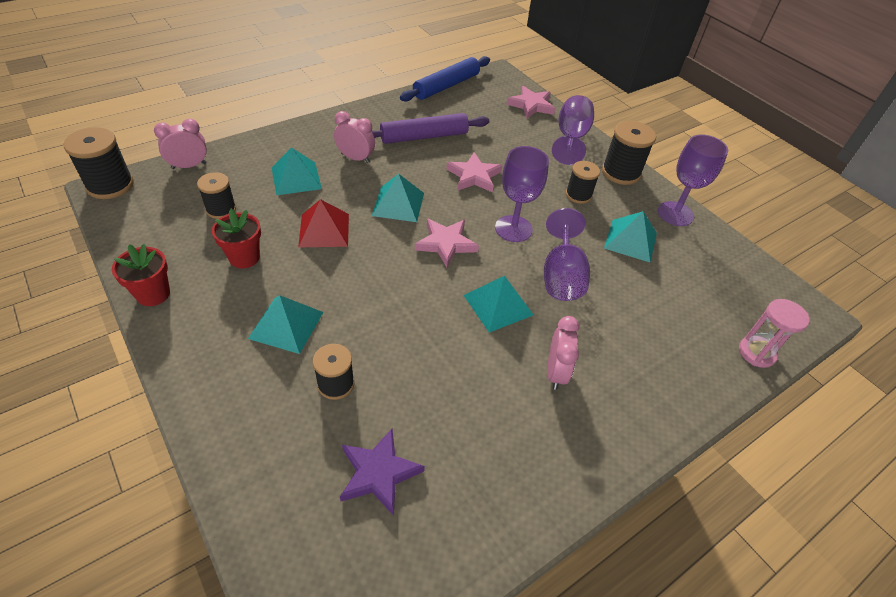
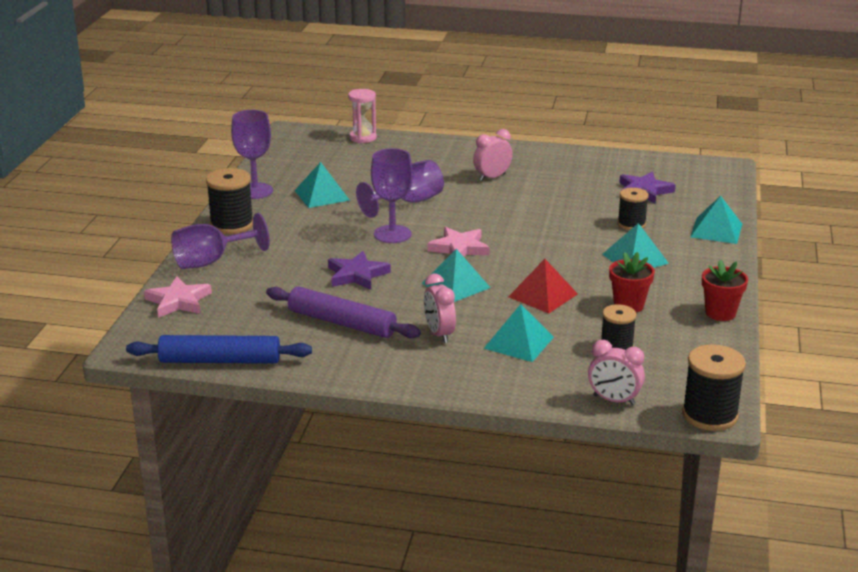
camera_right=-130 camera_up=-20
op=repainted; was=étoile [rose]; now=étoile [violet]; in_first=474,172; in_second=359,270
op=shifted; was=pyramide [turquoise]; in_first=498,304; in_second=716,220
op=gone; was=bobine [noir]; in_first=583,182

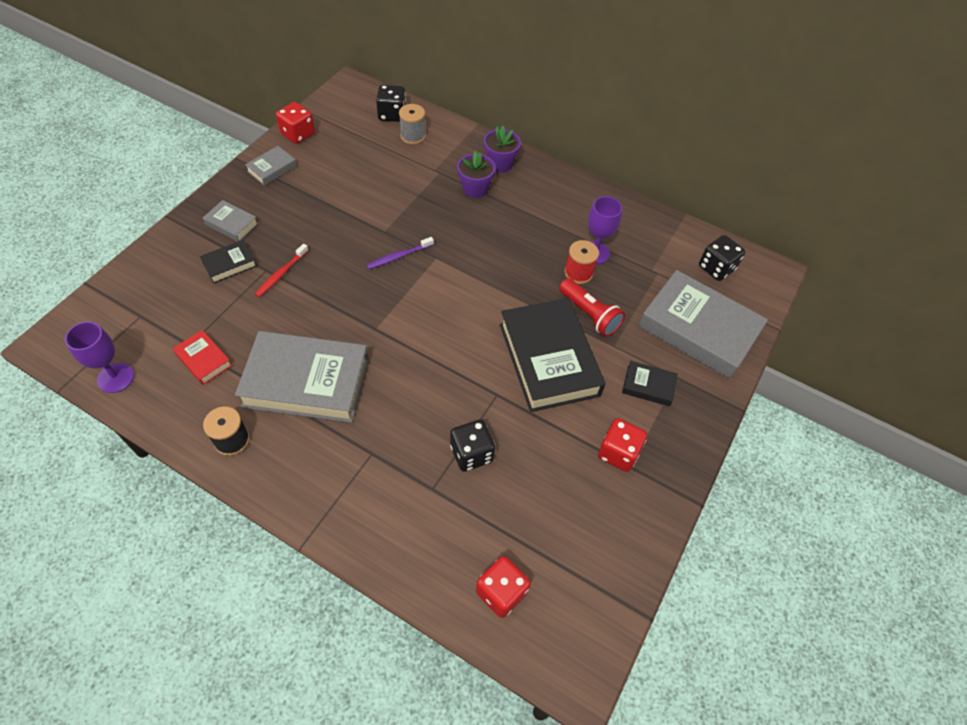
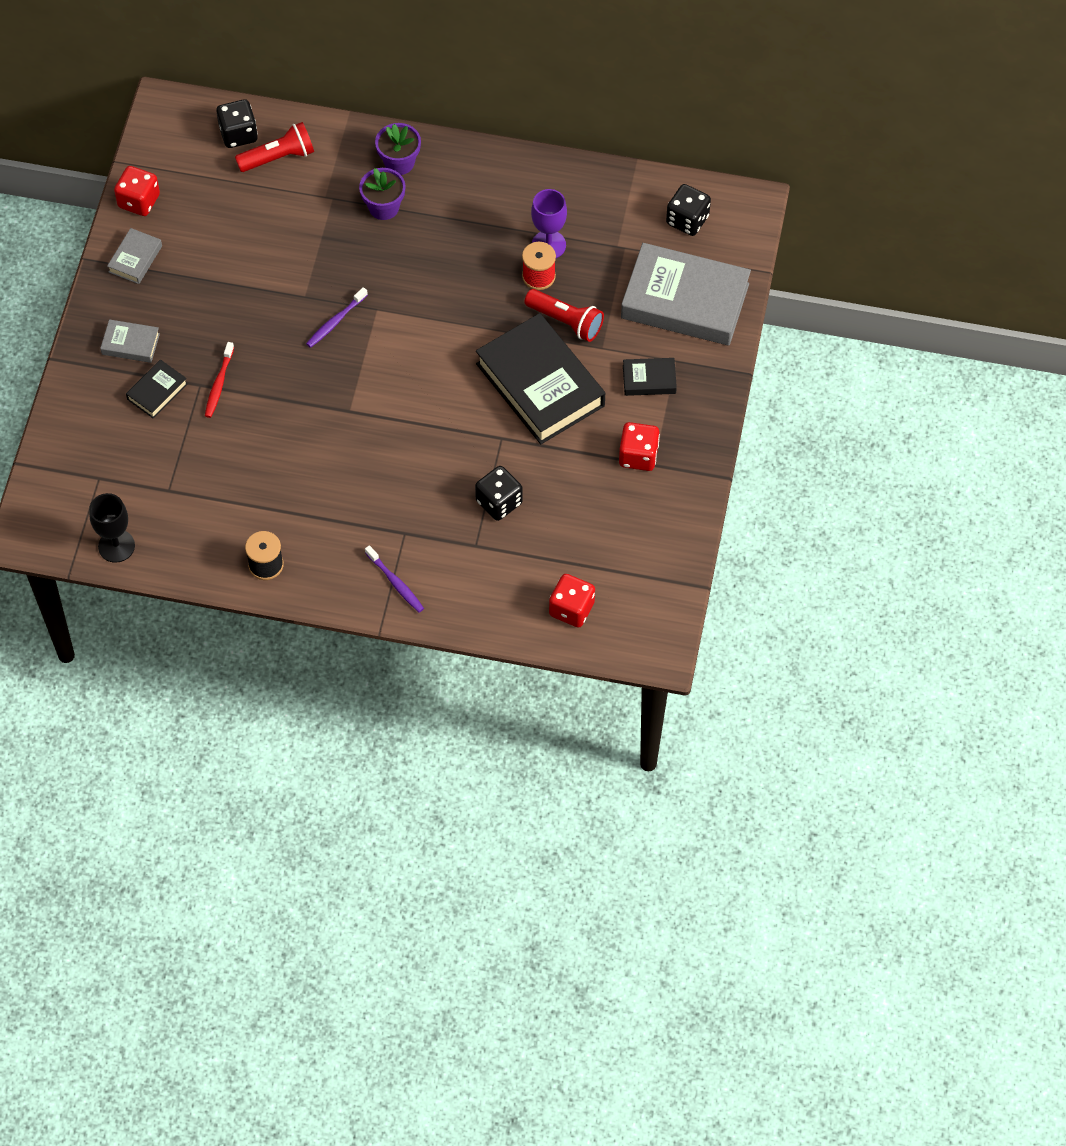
camera_right=-15 camera_up=5
op=repainted; was=verre à pied [violet]; now=verre à pied [noir]; in_first=99,357; in_second=112,528
op=gone; was=livre [rouge]; in_first=202,357
op=gone; was=livre [gris]; in_first=302,377
op=swapped; was=bobine [gris]; now=lampe de poche [rouge]; in_first=412,124; in_second=274,147
op=new; now=brosse à dents [violet]; in_second=394,579

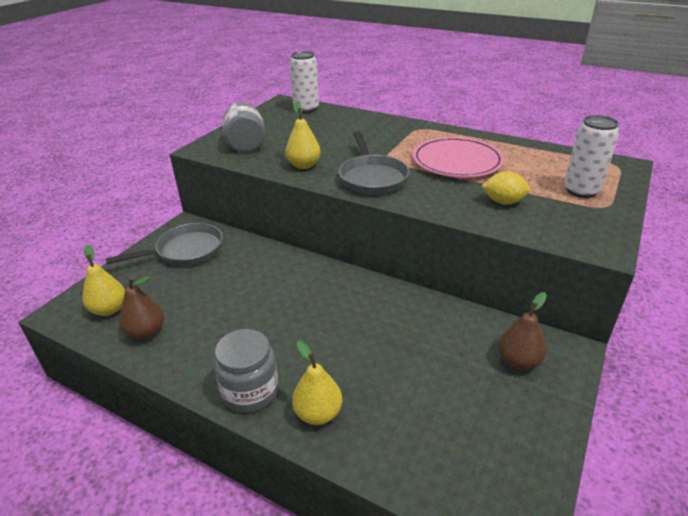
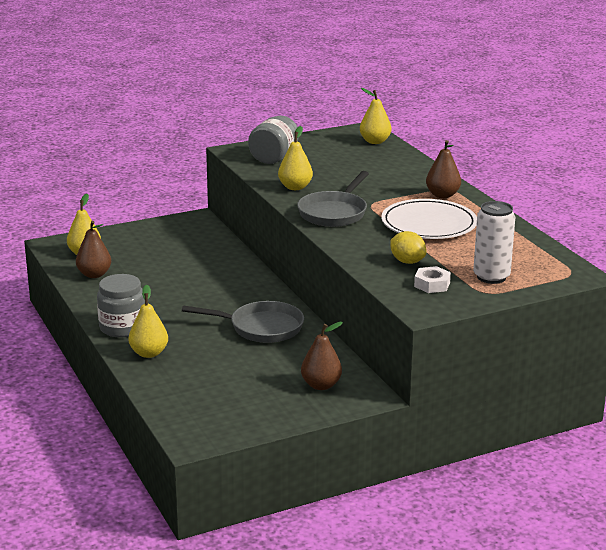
camera_right=35 camera_up=-10
op=shifted; was=poêle [gris]; in_first=164,244; in_second=243,322
op=swapped; was=canette [blanc]; now=poire [jaune]; in_first=304,82; in_second=375,116
op=repainted; was=assiette [rose]; now=assiette [blanc]; in_first=458,157; in_second=429,219
op=new; now=écrou [blanc]; in_second=432,279
op=new; now=poire [marron]; in_second=443,169

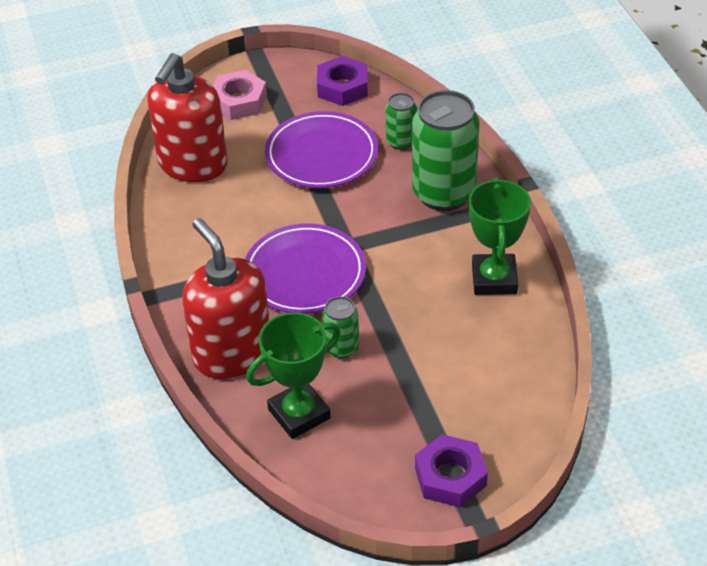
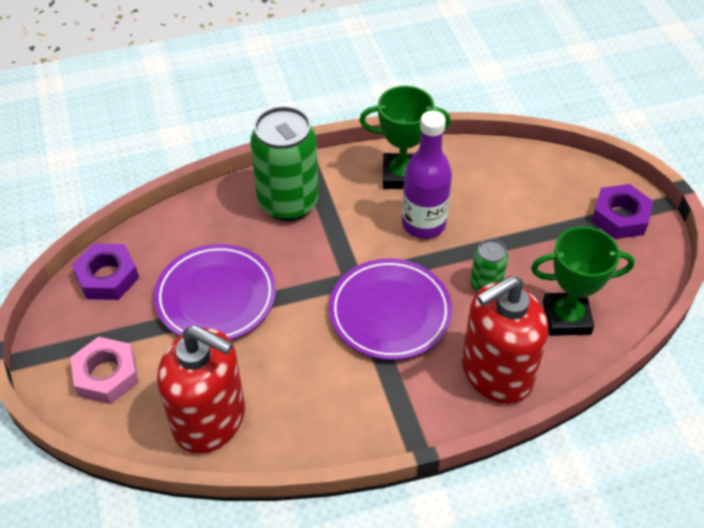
camera_right=-90 camera_up=5
op=rotated; was=trophée [vert]; in_first=293,375; in_second=583,281; clockwise=-60
op=gone; was=canette [vert]; in_first=401,121
op=new; now=bouteille [violet]; in_second=427,174

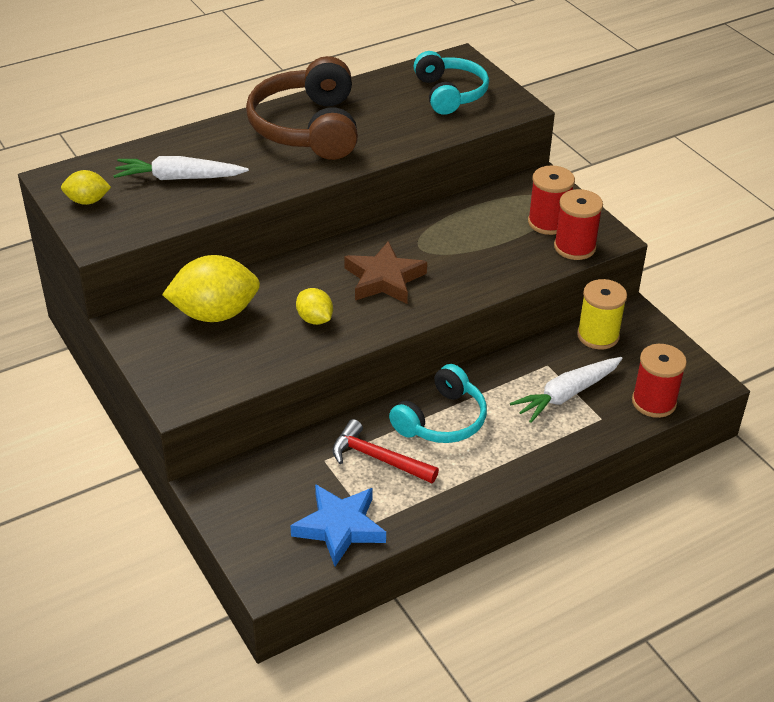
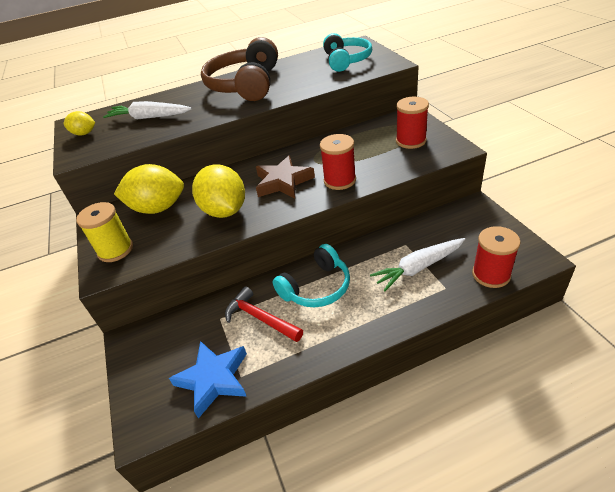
camera_right=15 camera_up=0
op=scaled; was=citron [jaune]; in_first=314,306; in_second=218,191; ratio=1.91
op=shifted; was=bobine [rouge]; in_first=578,224; in_second=338,162
op=shifted; was=bobine [jaune]; in_first=602,314; in_second=104,232

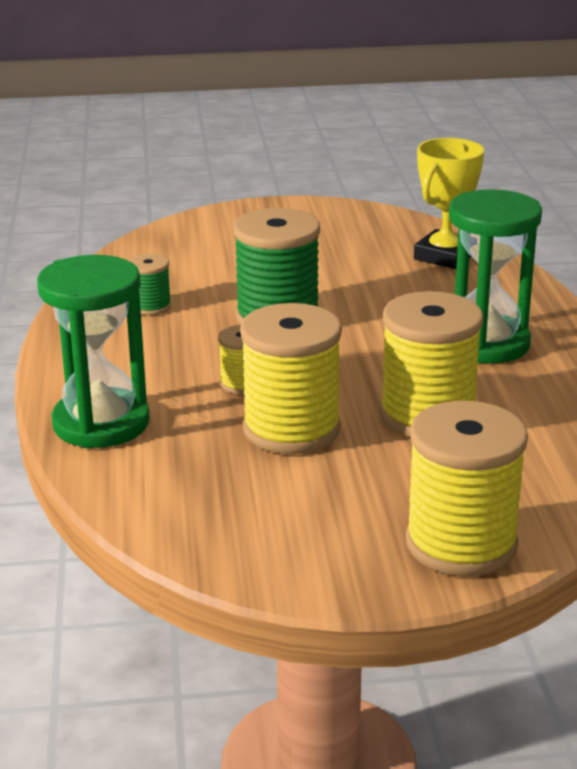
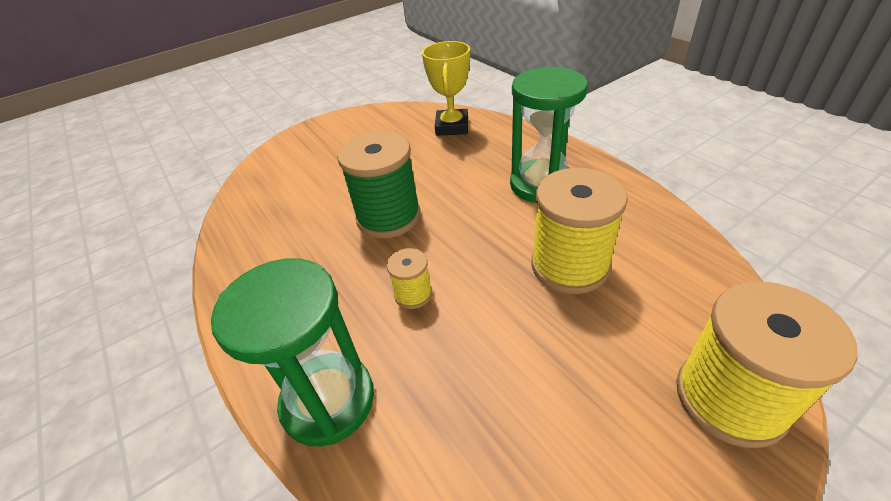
camera_right=-25 camera_up=15
op=gone; was=bobine [vert]; in_first=150,284
op=gone; was=bobine [jaune]; in_first=291,378

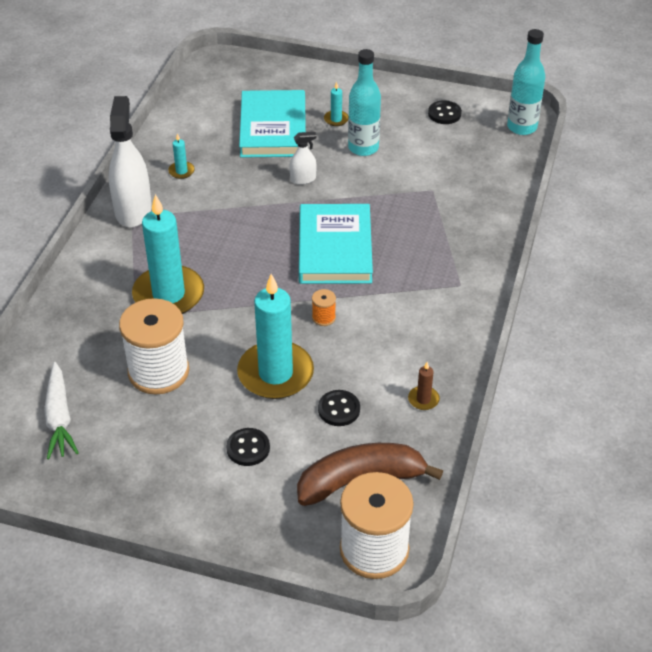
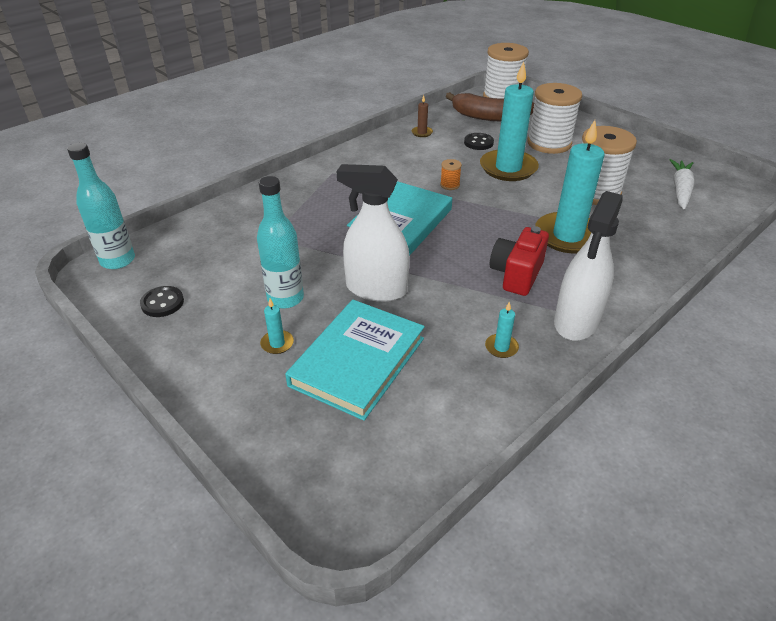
camera_right=-150 camera_up=-5
op=swapped; was=bouton [noir]; now=bobine [blanc]; in_first=248,447; in_second=554,118
op=scaled; was=vaporisateur [blanc]; in_first=303,158; in_second=373,233; ratio=2.1
op=new; now=appareil photo [rouge]; in_second=519,261

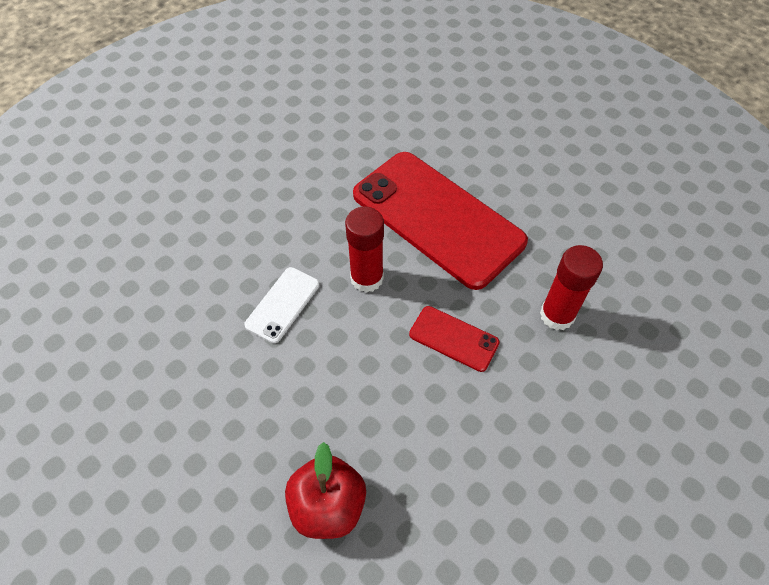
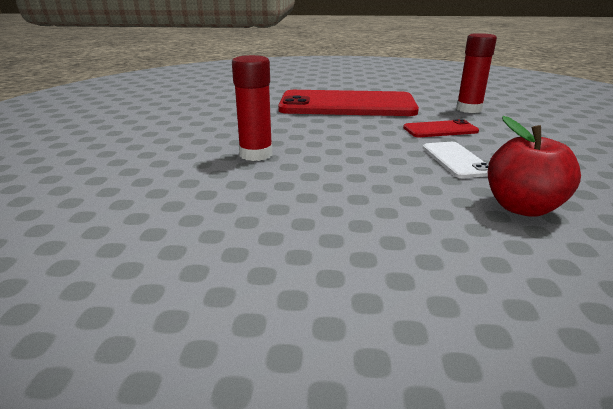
camera_right=-40 camera_up=-30
op=shifted; was=téléphone [blanc]; in_first=282,305; in_second=456,160
op=shifted; was=bâton de colle [rouge]; in_first=364,249; in_second=252,108

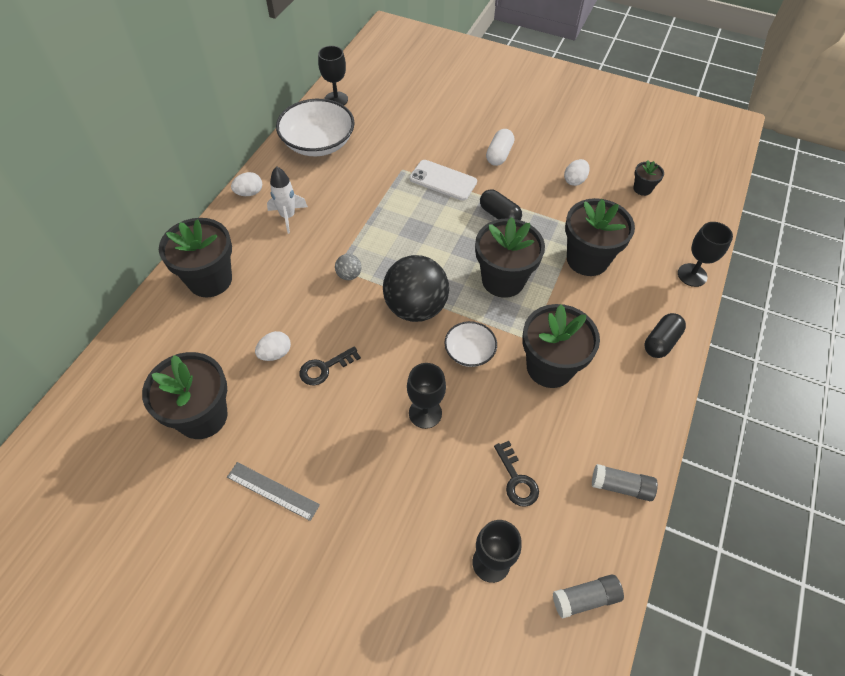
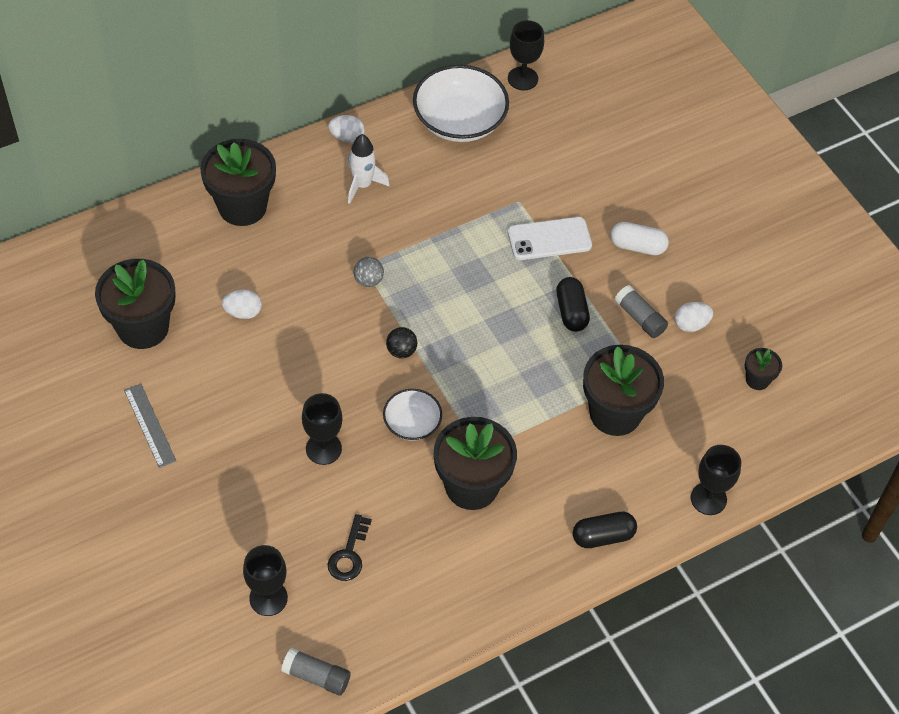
camera_right=35 camera_up=0
op=gone; was=clé [noir]; in_first=330,366
op=scaled; was=balle [noir]; in_first=416,288; in_second=401,342; ratio=0.42
op=rotated; was=téléphone [blanc]; in_first=443,180; in_second=550,238; clockwise=-75
op=gone; was=pot de fleurs [noir]; in_first=510,257
op=rotated; was=gélule [blanc]; in_first=500,147; in_second=639,238; clockwise=45
op=shifted; was=bâton de colle [gris]; in_first=625,482; in_second=641,311

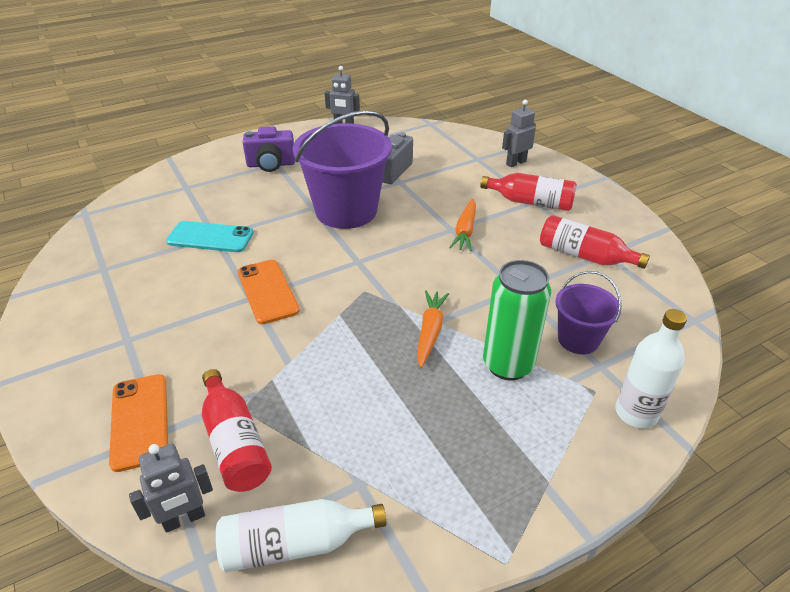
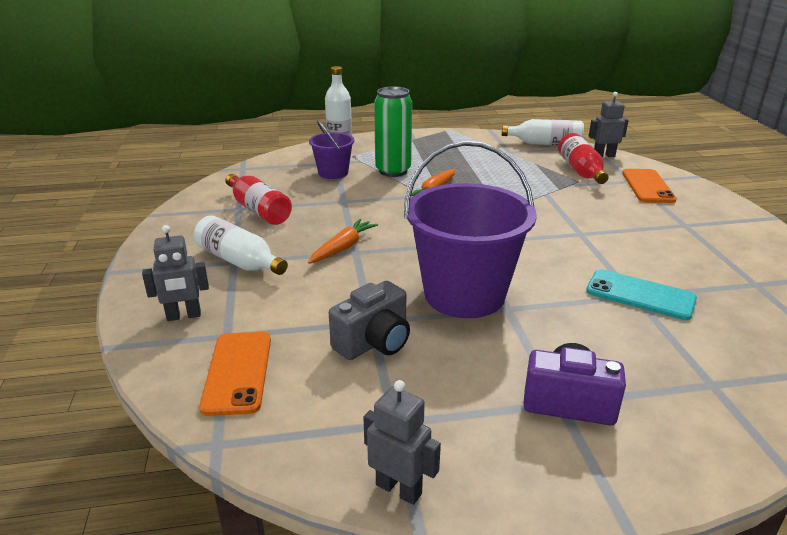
camera_right=-160 camera_up=-10
op=shifted; was=téléphone [orange]; in_first=268,292; in_second=235,374
op=repainted; was=bouteille [rouge]; now=bouteille [blanc]; in_first=528,192; in_second=241,245

